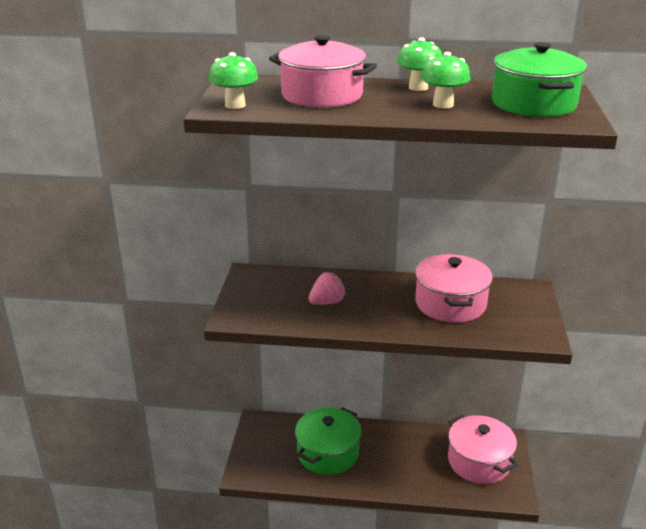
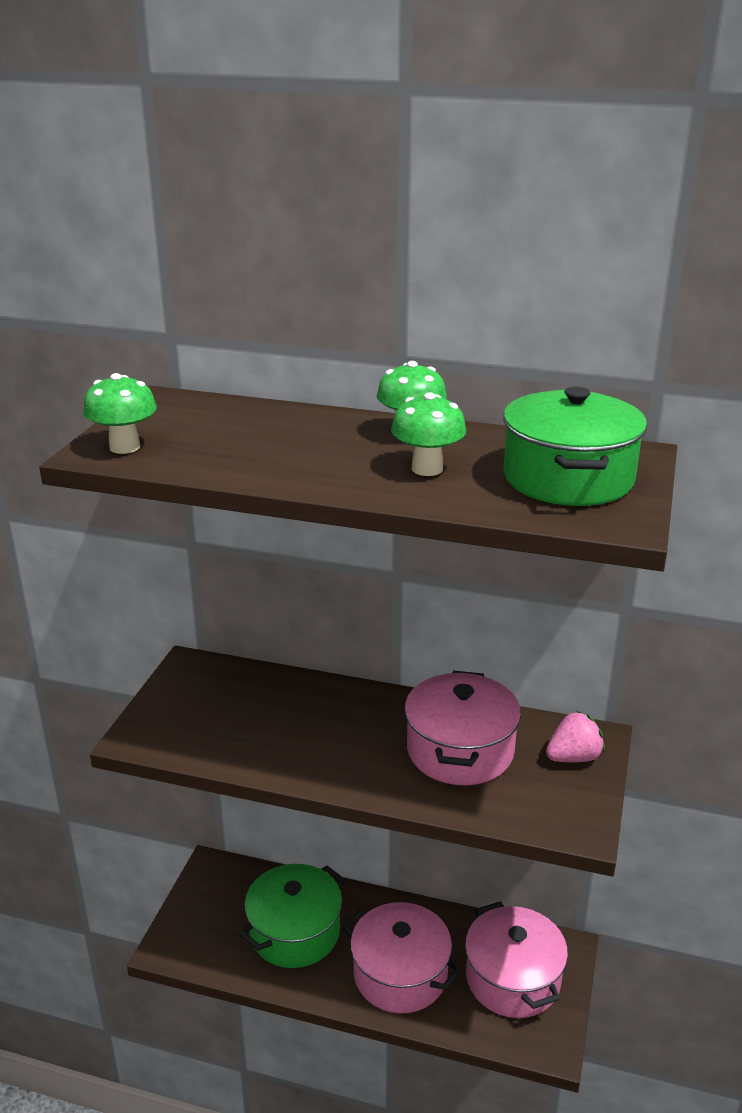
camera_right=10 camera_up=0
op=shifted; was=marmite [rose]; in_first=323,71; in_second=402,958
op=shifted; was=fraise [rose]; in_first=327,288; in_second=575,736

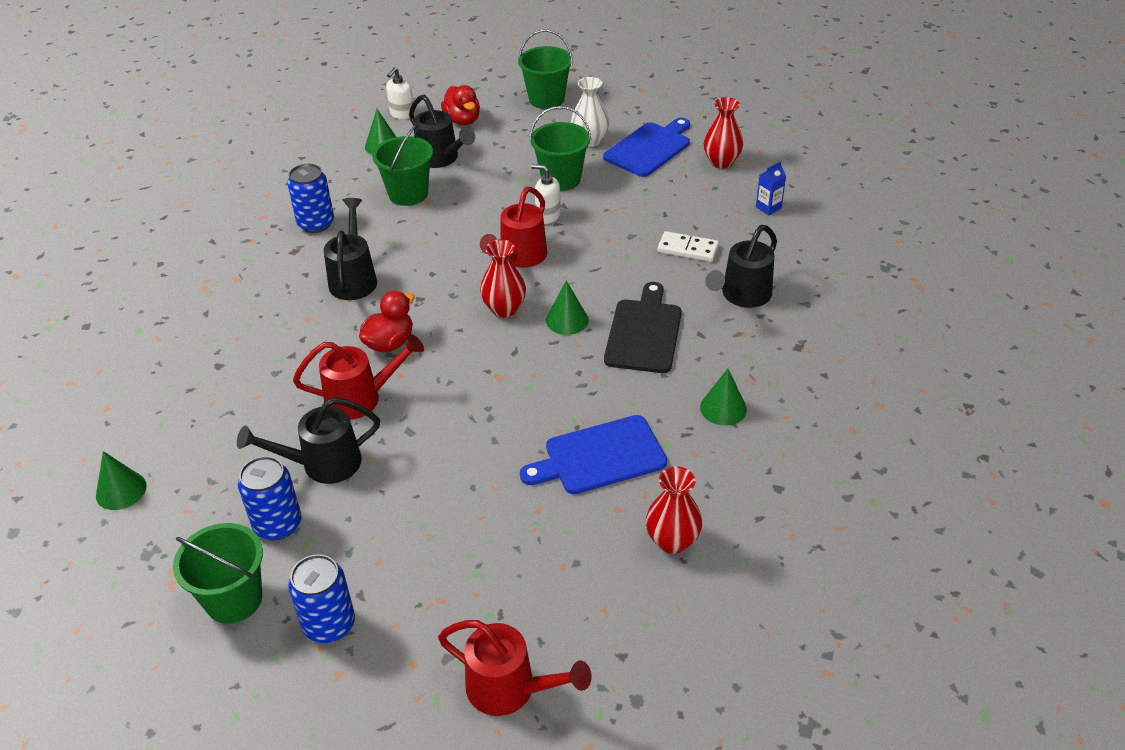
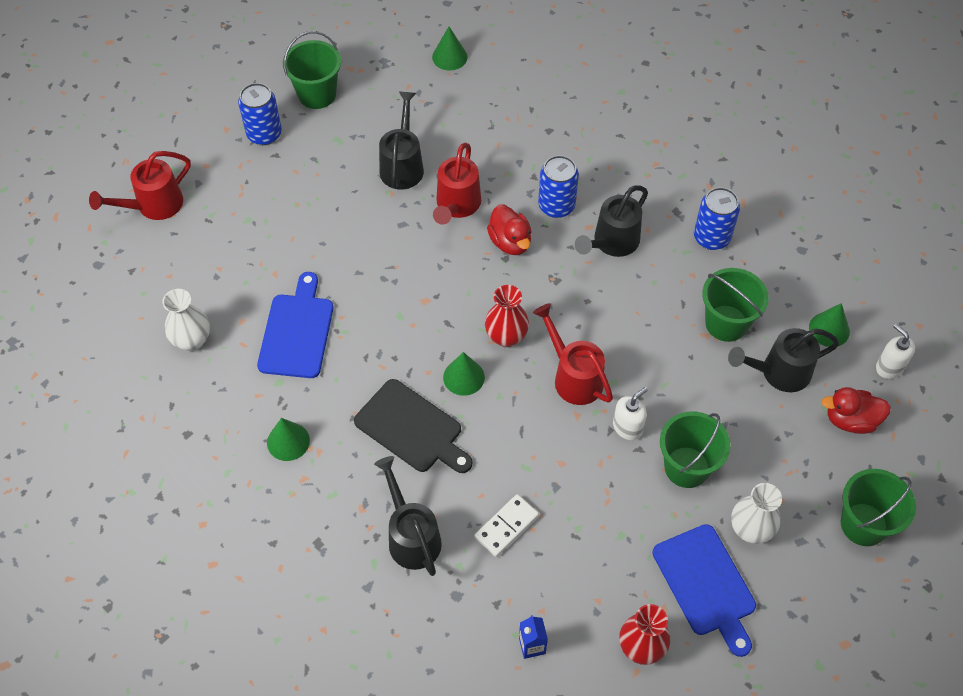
camera_right=115 camera_up=15
op=shifted; was=canette [bleu]; in_first=269,498; in_second=558,186
op=rotated; was=arrosoir [noir]; in_first=350,249; in_second=611,221; clockwise=105
op=repainted; was=vase [rouge]; now=vase [blanc]; in_first=674,510; in_second=186,320

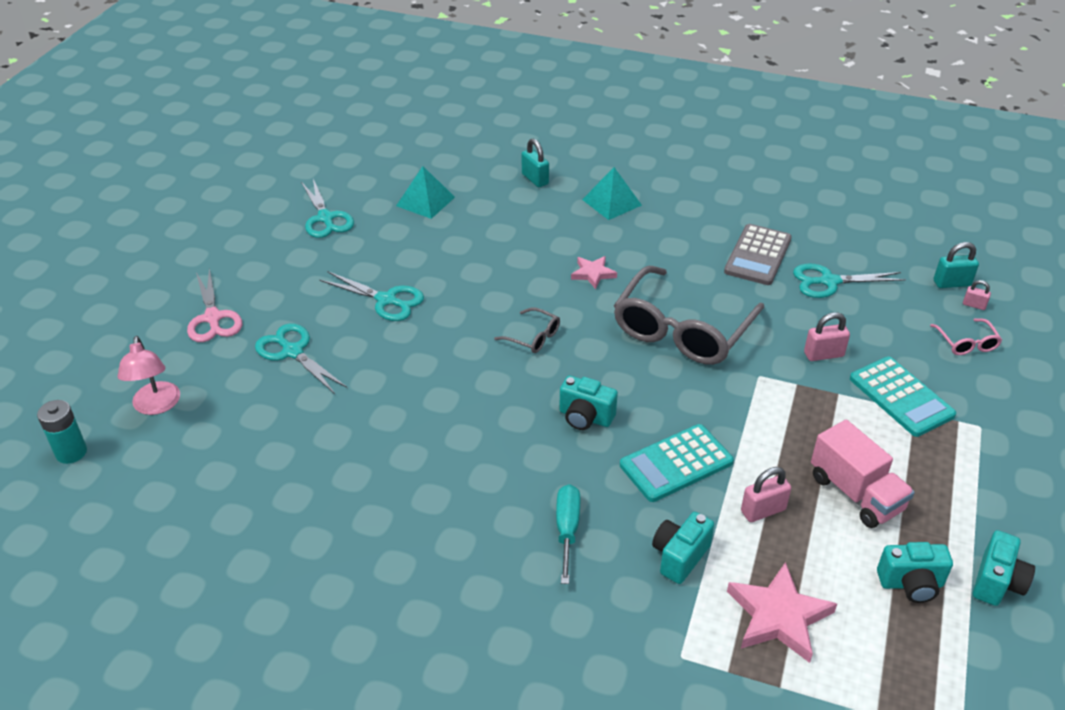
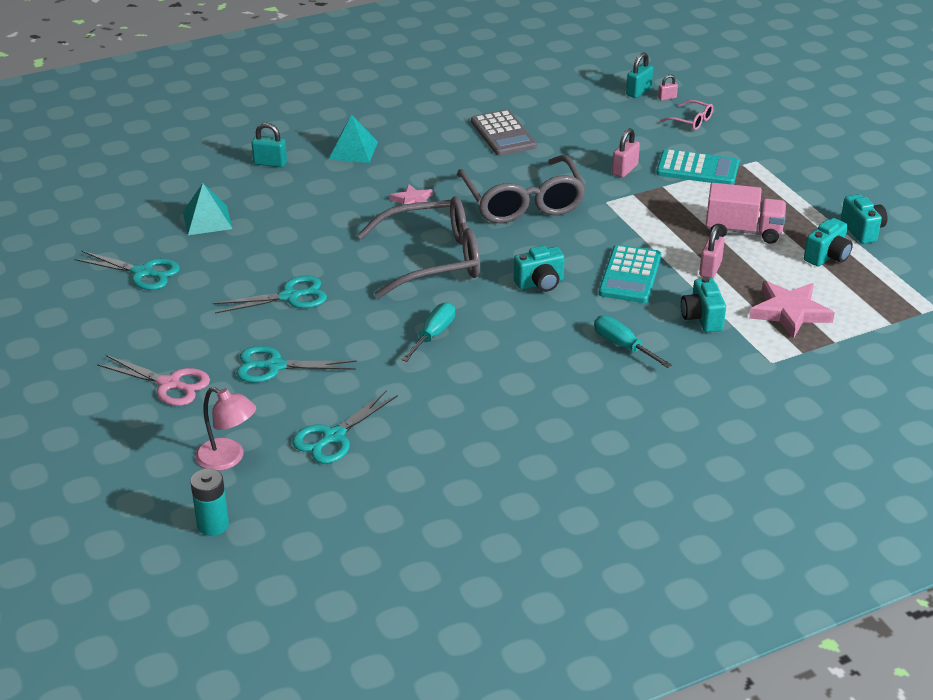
camera_right=-45 camera_up=-5
op=scaled; was=lunettes [gris]; in_first=527,330; in_second=418,247; ratio=2.36
op=shifted; was=ciseaux [turquoise]; in_first=849,281; in_second=345,427
op=new; now=tournevis [turquoise]; in_second=428,332

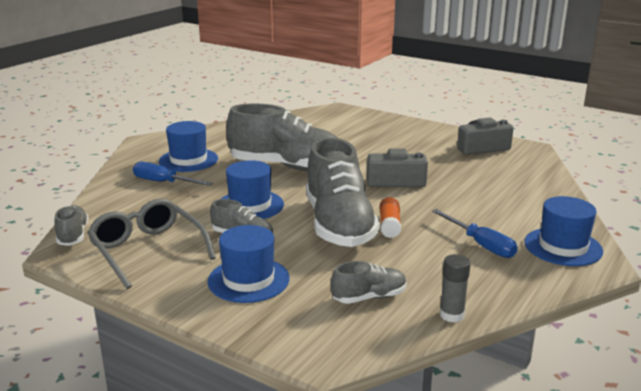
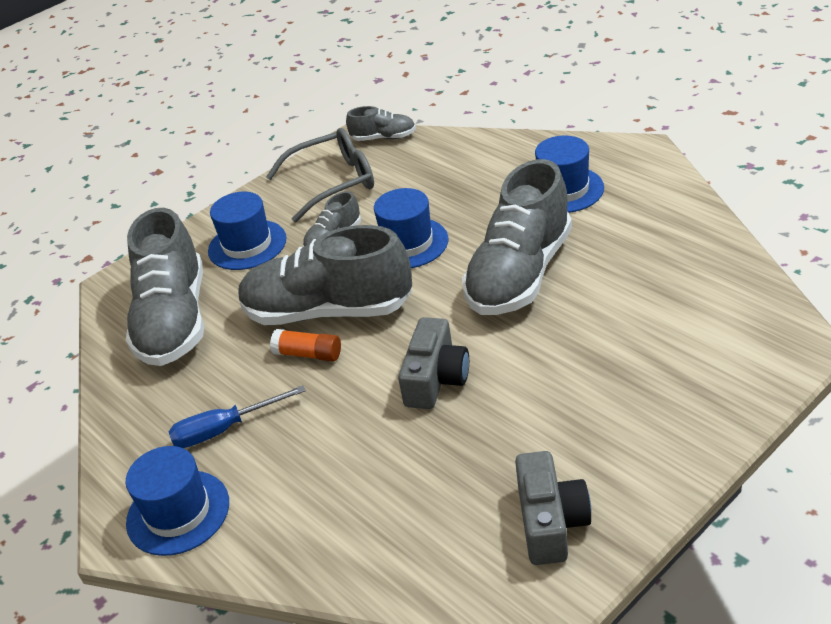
camera_right=110 camera_up=15
op=gone; was=tournevis [bleu]; in_first=173,174
op=scaled; was=chaussure [gris]; in_first=369,282; in_second=165,287; ratio=2.14
op=gone; was=bâton de colle [gris]; in_first=455,288

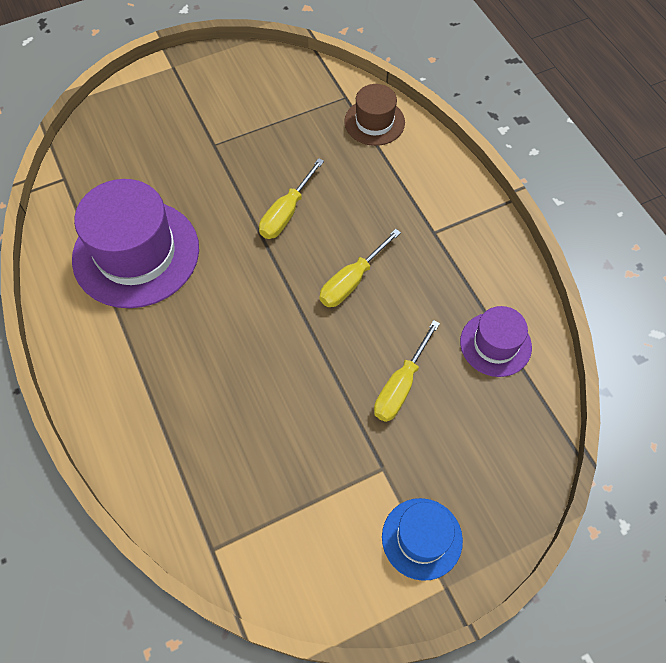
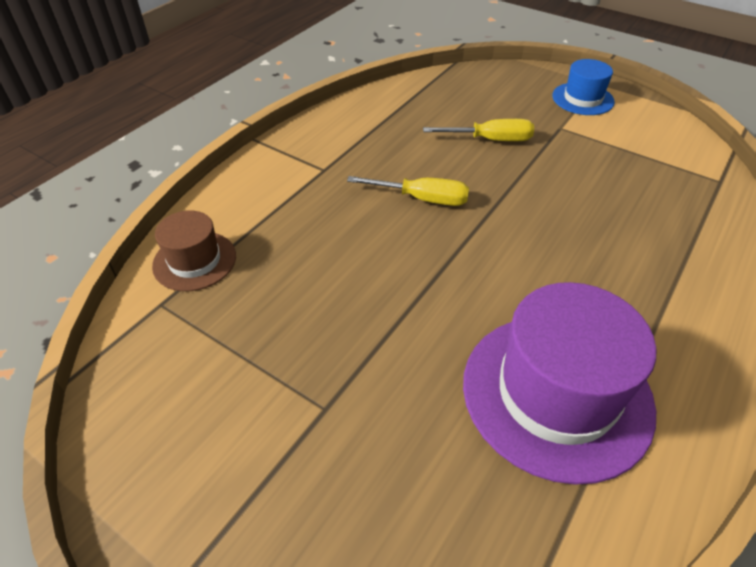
camera_right=-120 camera_up=-15
op=gone; was=tournevis [jaune]; in_first=291,198
op=gone; was=chapeau [violet]; in_first=496,341

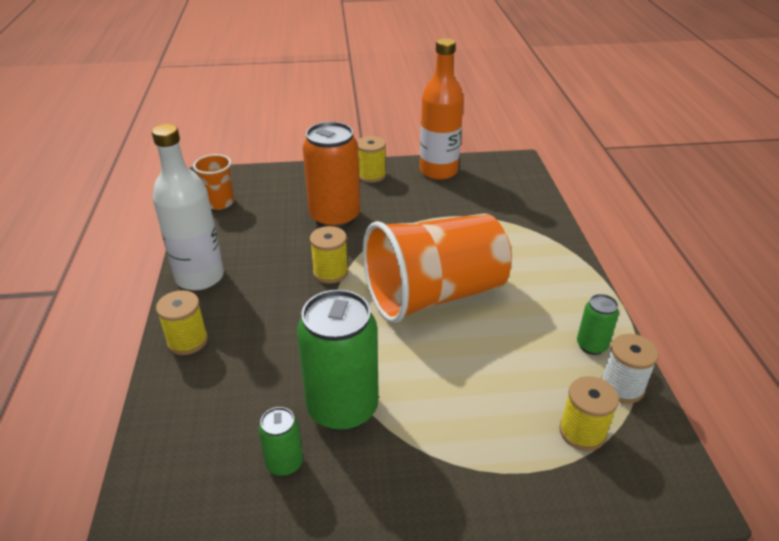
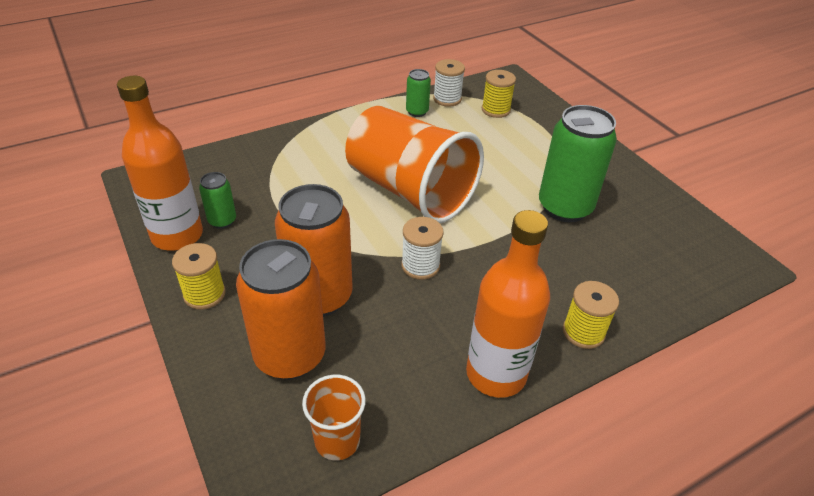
camera_right=-115 camera_up=5
op=repainted; was=bouteille [blanc]; now=bouteille [orange]; in_first=188,207; in_second=508,304
op=shifted; was=canette [vert]; in_first=281,441; in_second=217,200
op=repainted; was=bobine [jaune]; now=bobine [blanc]; in_first=329,255; in_second=422,248
op=new; now=canette [orange]; in_second=281,309

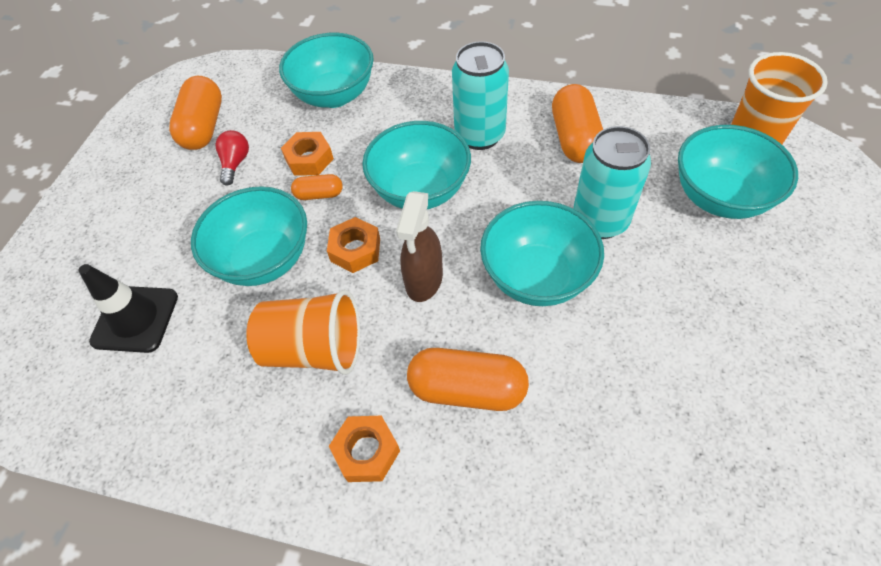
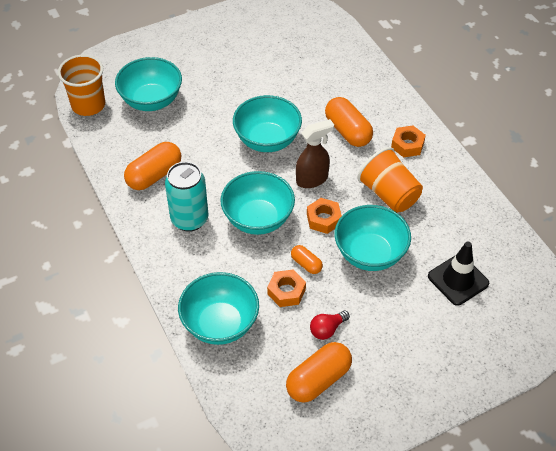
camera_right=-135 camera_up=-5
op=gone; was=canette [turquoise]; in_first=612,182

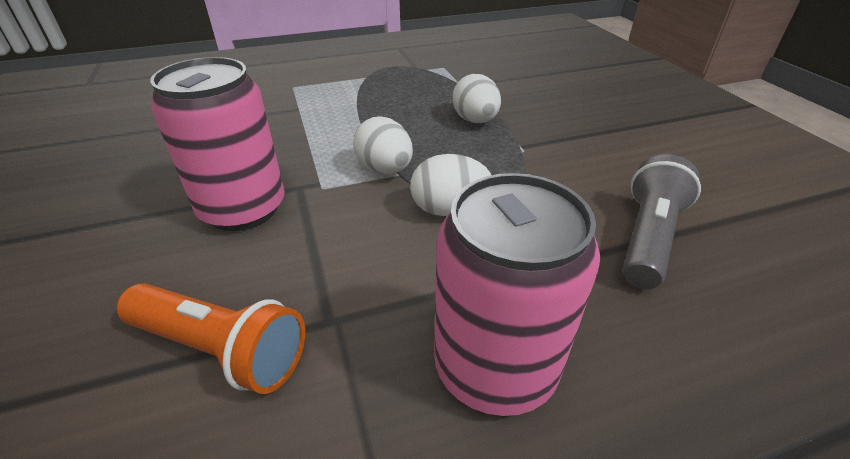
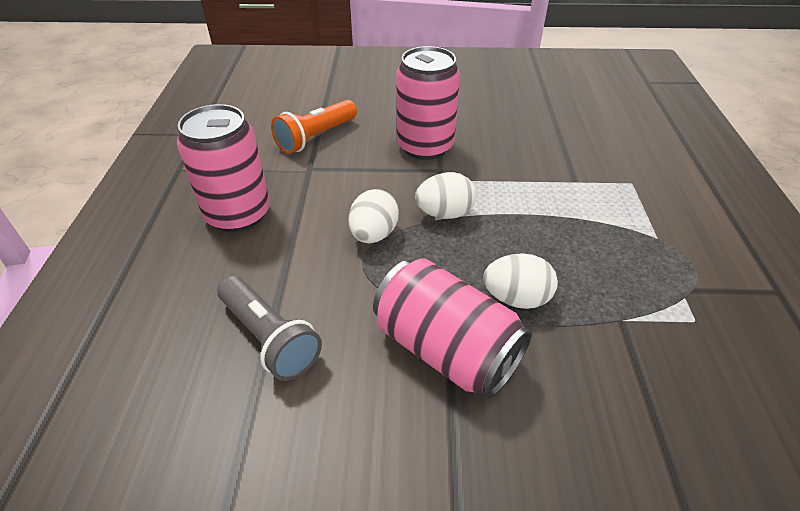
camera_right=110 camera_up=5
op=new; now=canette [rose]; in_second=452,328

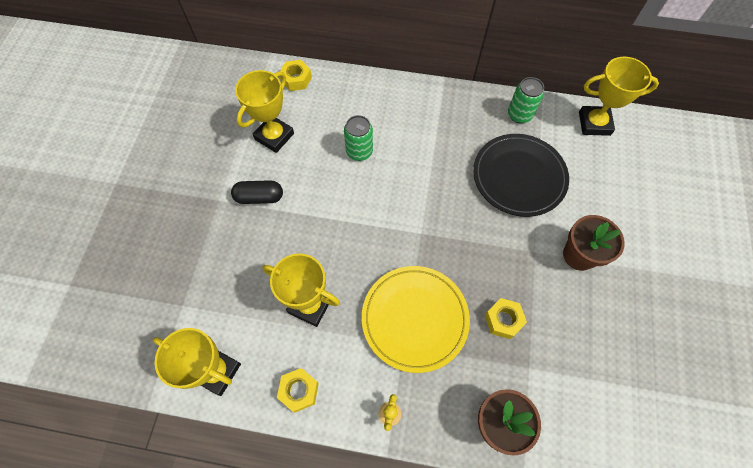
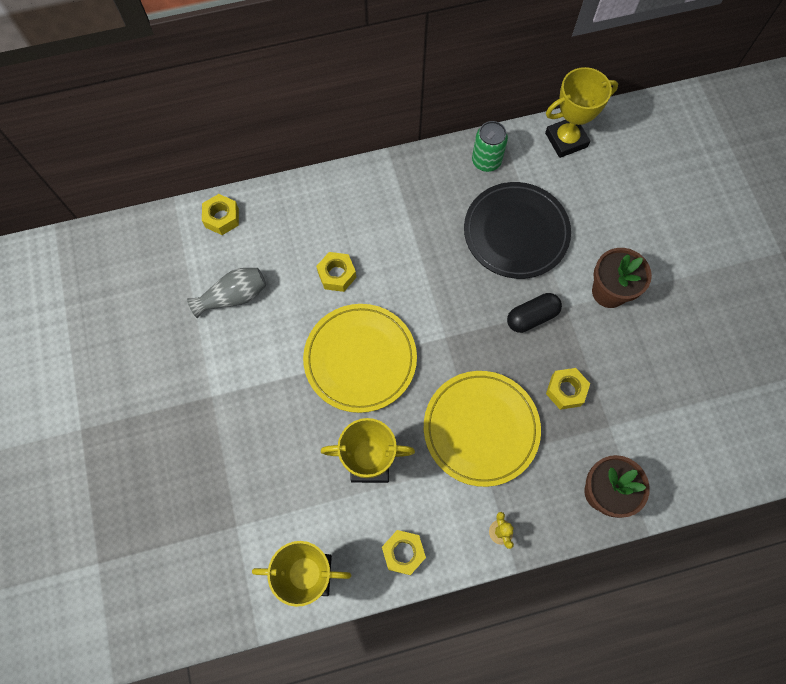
camera_right=-25 camera_up=5
op=shifted; was=gélule [noir]; in_first=257,192; in_second=534,313
op=swapped; was=trophée [jaune]; now=vase [gris]; in_first=264,111; in_second=226,293
op=swapped; was=canette [vert]; now=écrou [jaune]; in_first=358,138; in_second=336,272
op=new; now=assiette [jaune]; in_second=360,358

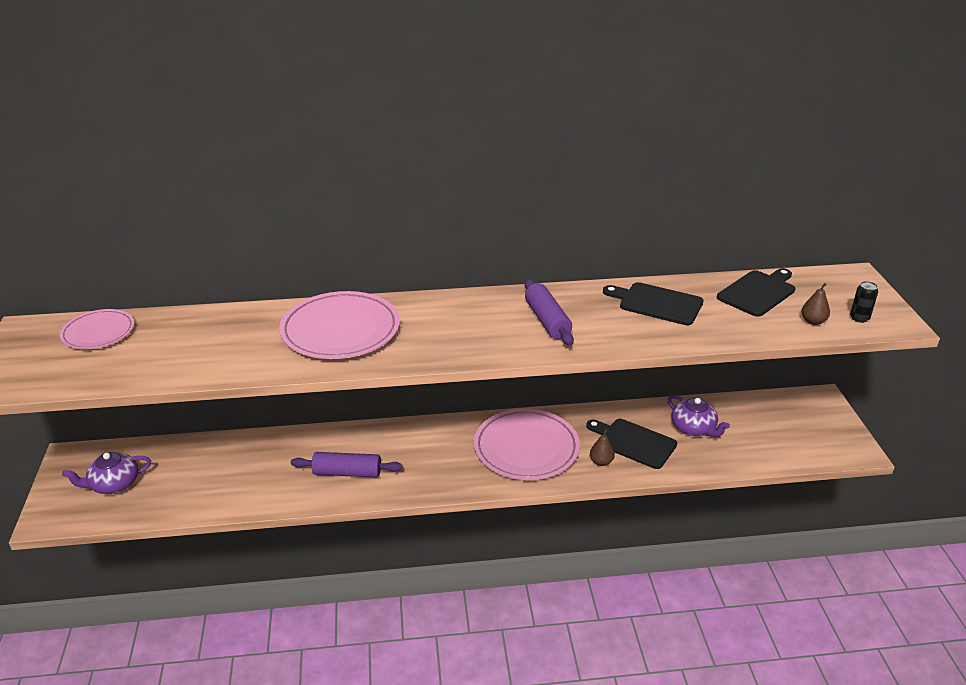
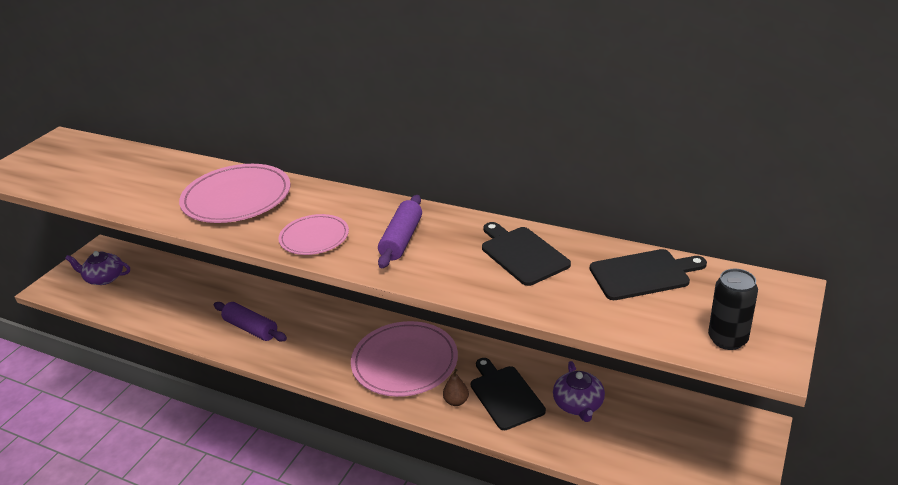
camera_right=35 camera_up=0
op=shifted; was=assiette [rose]; in_first=97,329; in_second=313,234
op=gone; was=poire [marron]; in_first=816,304
op=scaled; was=canette [noir]; in_first=864,302; in_second=733,309; ratio=1.57

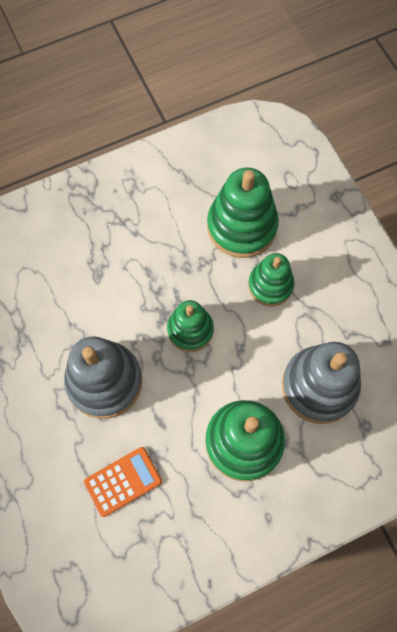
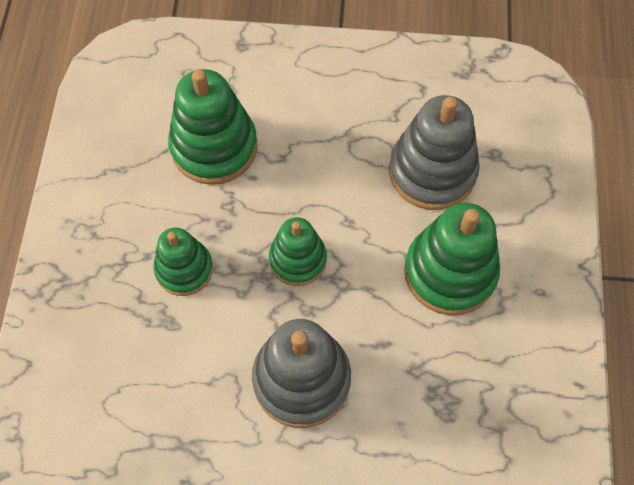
camera_right=-60 camera_up=-5
op=gone; was=calculatrice [orange]; in_first=123,482
op=shifted; was=jouet à empiler [vert]; in_first=271,279; in_second=183,262

